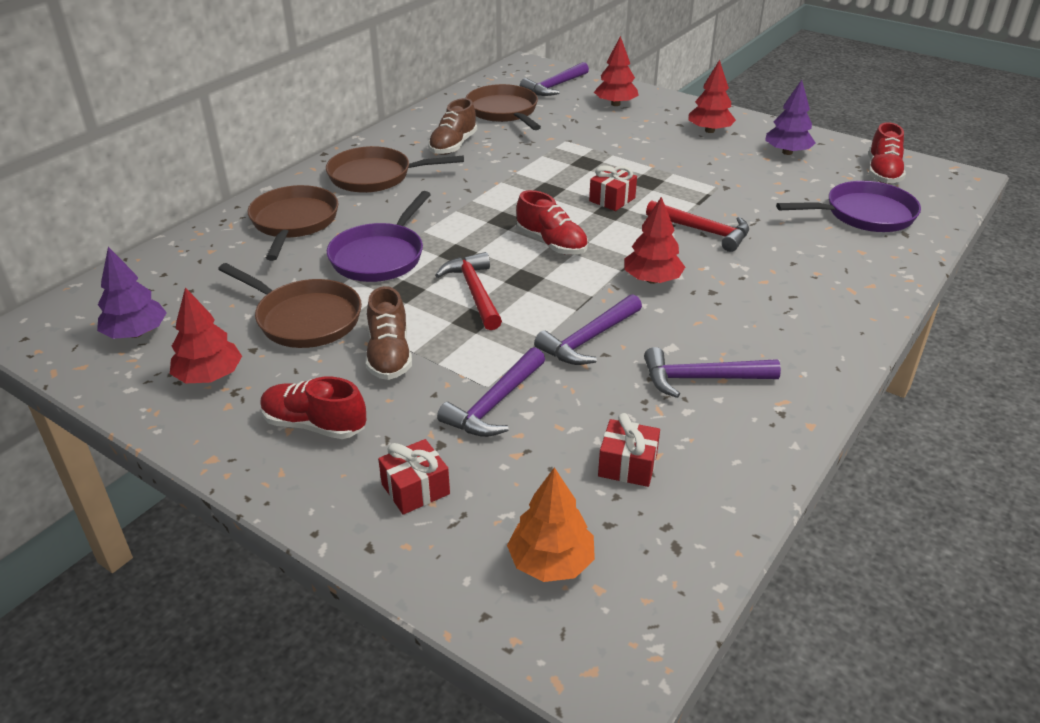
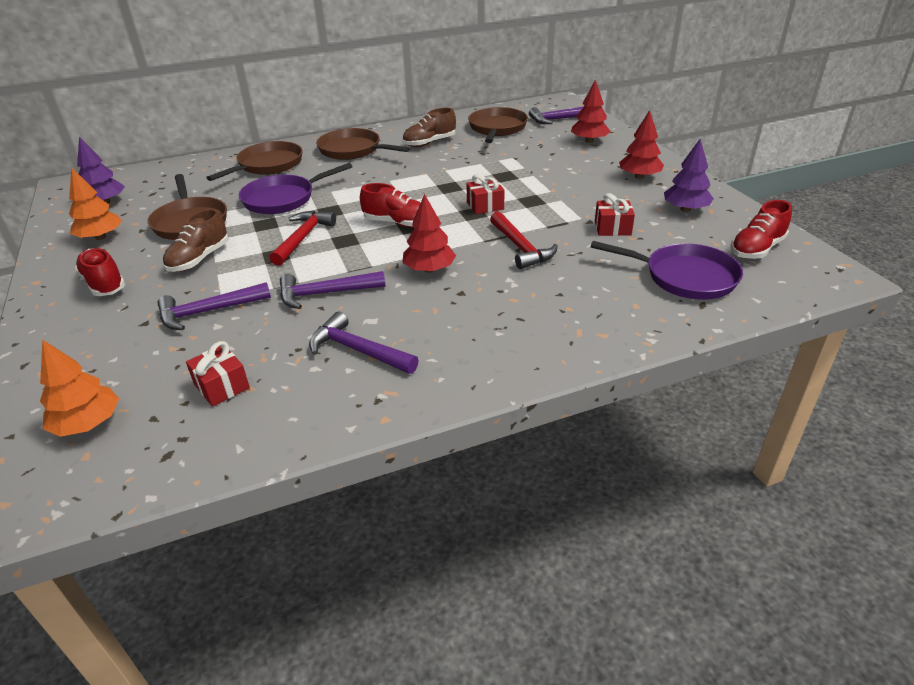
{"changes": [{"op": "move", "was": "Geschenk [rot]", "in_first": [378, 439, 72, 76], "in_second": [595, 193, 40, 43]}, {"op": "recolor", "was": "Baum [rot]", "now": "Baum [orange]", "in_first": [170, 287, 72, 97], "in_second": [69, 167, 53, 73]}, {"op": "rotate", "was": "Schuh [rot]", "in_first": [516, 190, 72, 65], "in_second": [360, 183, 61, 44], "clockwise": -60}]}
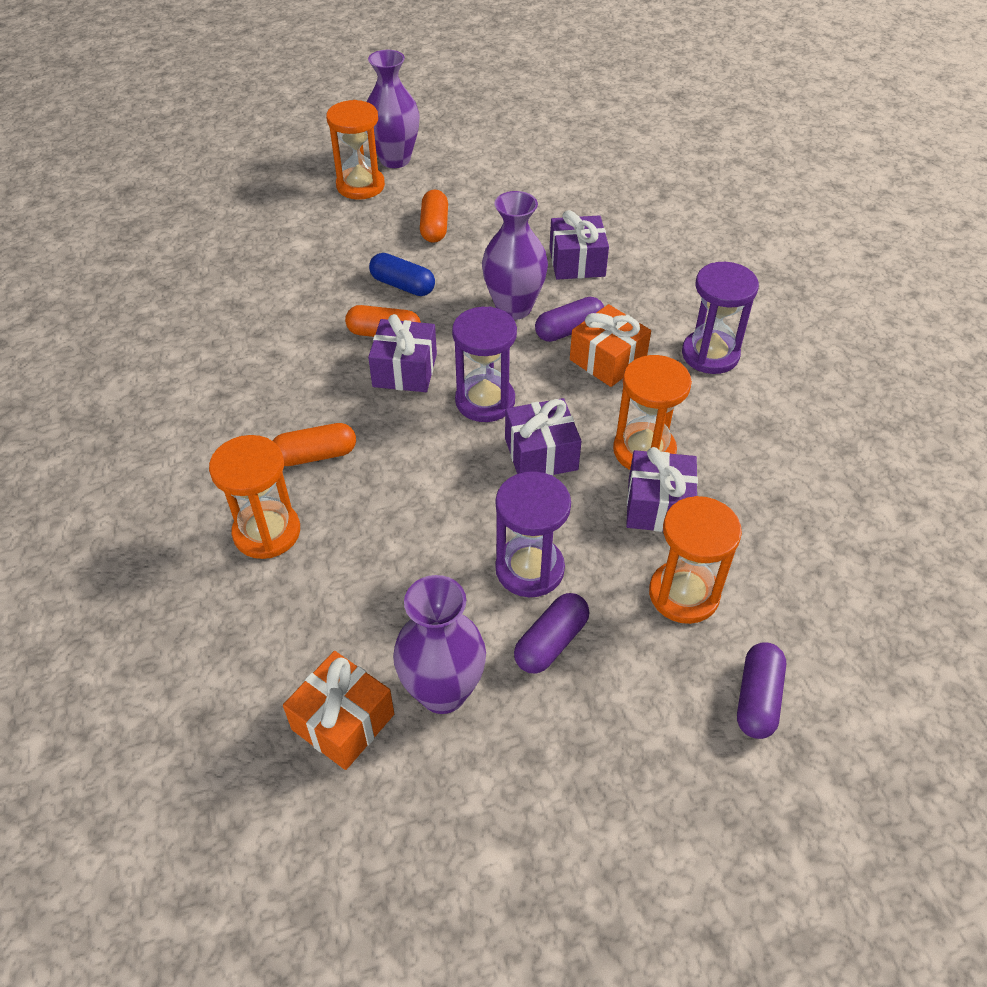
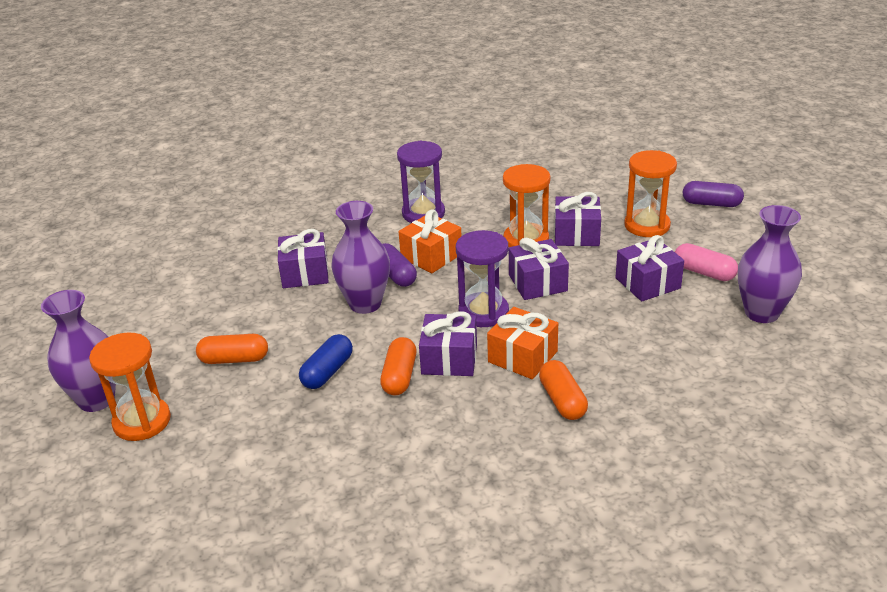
{"changes": [{"op": "delete", "was": "Sanduhr [orange]", "in_first": [209, 435, 91, 124]}, {"op": "move", "was": "Geschenk [orange]", "in_first": [283, 651, 111, 119], "in_second": [487, 307, 71, 72]}, {"op": "replace", "was": "Sanduhr [lila]", "now": "Geschenk [lila]", "in_first": [495, 471, 76, 126], "in_second": [615, 235, 69, 67]}, {"op": "recolor", "was": "Kapsel [lila]", "now": "Kapsel [rosa]", "in_first": [514, 593, 75, 80], "in_second": [675, 243, 63, 38]}]}
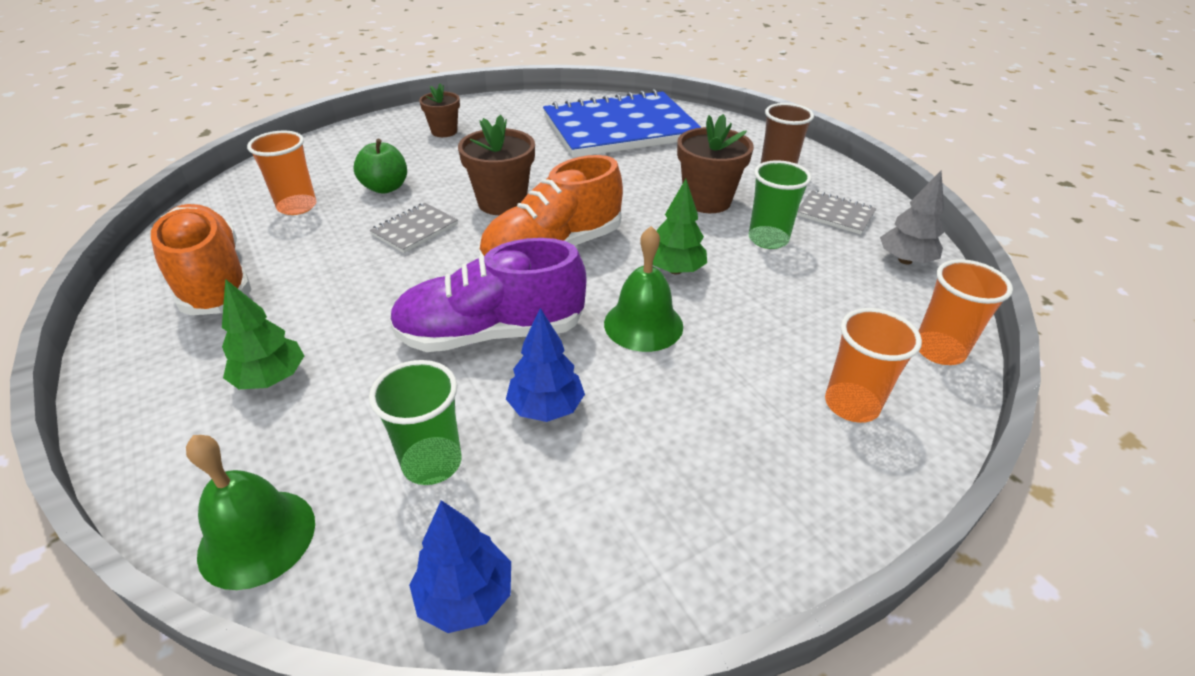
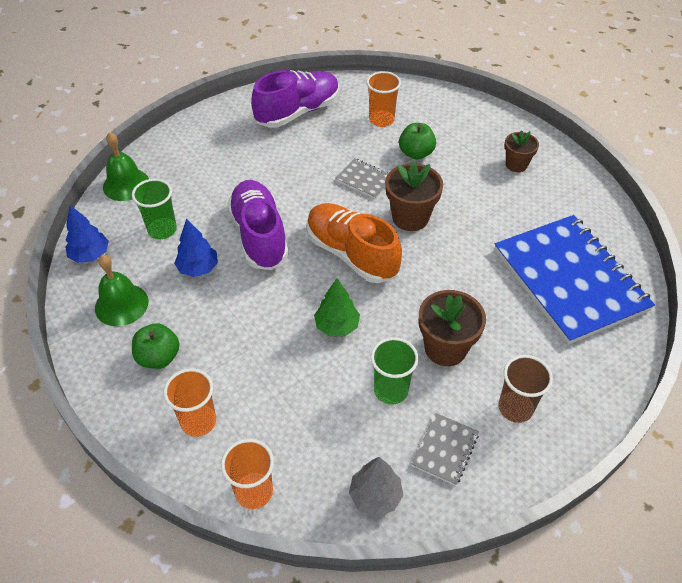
{"changes": [{"op": "delete", "was": "Baum [grün]", "in_first": [222, 279, 82, 110]}, {"op": "insert", "now": "Apfel [grün]", "in_second": [132, 323, 47, 46]}, {"op": "move", "was": "Glocke [grün]", "in_first": [604, 226, 79, 126], "in_second": [95, 254, 54, 72]}, {"op": "recolor", "was": "Schuh [orange]", "now": "Schuh [lila]", "in_first": [151, 204, 101, 111], "in_second": [251, 70, 88, 58]}]}
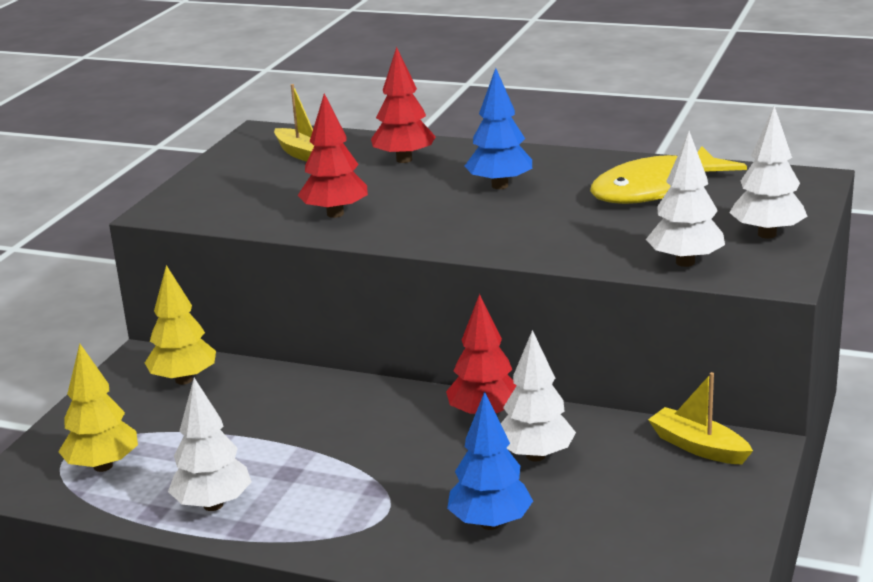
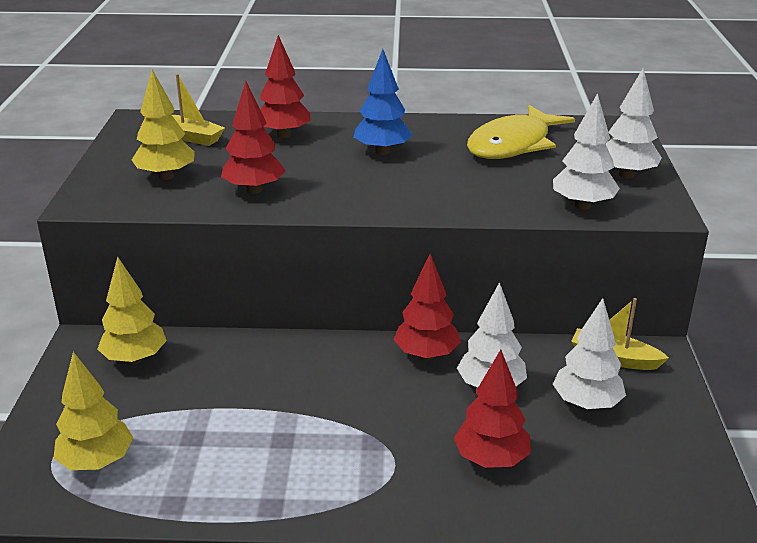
{"changes": [{"op": "insert", "now": "Baum [gelb]", "in_second": [132, 70, 63, 110]}, {"op": "move", "was": "Baum [weiß]", "in_first": [168, 378, 84, 133], "in_second": [553, 298, 73, 112]}, {"op": "recolor", "was": "Baum [blau]", "now": "Baum [rot]", "in_first": [447, 392, 86, 138], "in_second": [454, 350, 76, 118]}]}
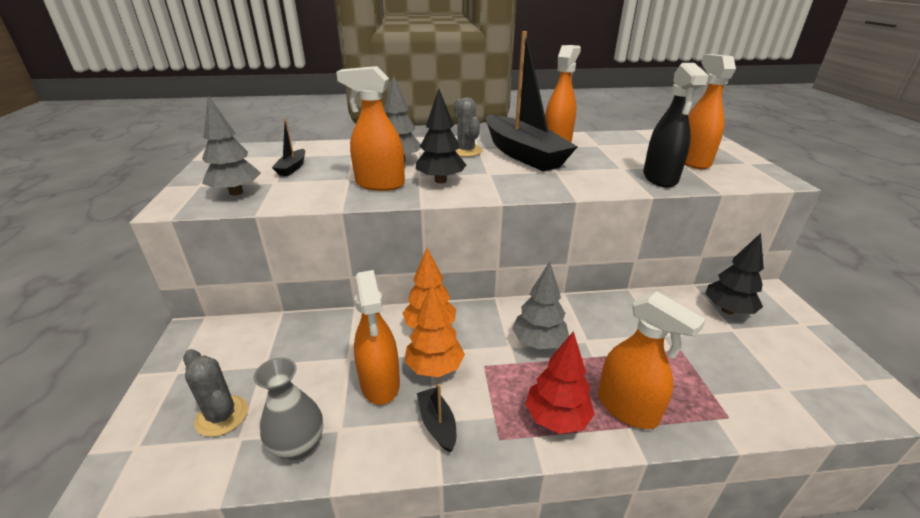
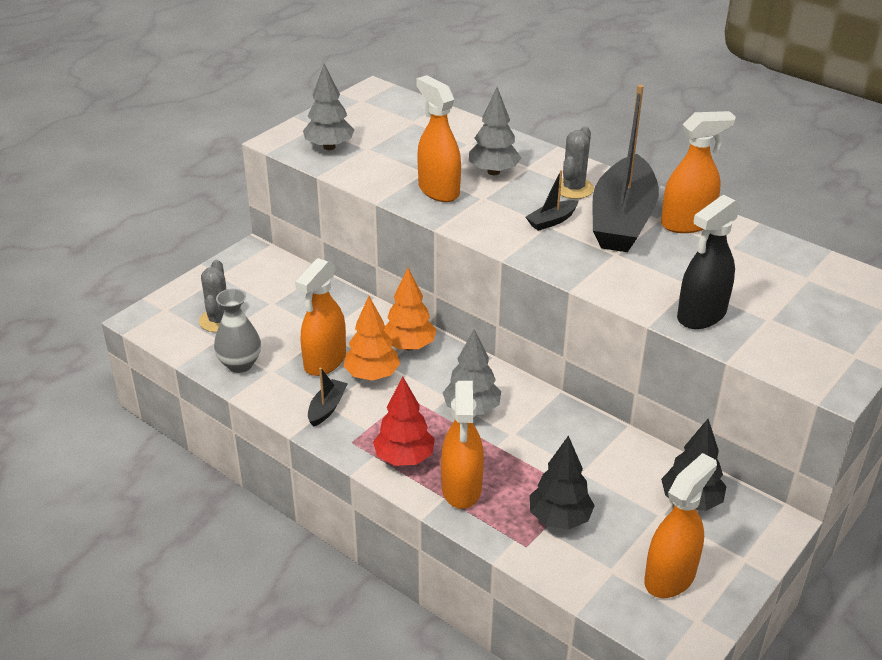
{"changes": [{"op": "move", "was": "Boot [schwarz]", "in_first": [272, 119, 33, 57], "in_second": [526, 170, 52, 61]}, {"op": "move", "was": "Baum [schwarz]", "in_first": [416, 89, 50, 94], "in_second": [530, 435, 65, 95]}, {"op": "move", "was": "Sprühflasche [orange]", "in_first": [685, 54, 51, 115], "in_second": [644, 453, 73, 145]}]}
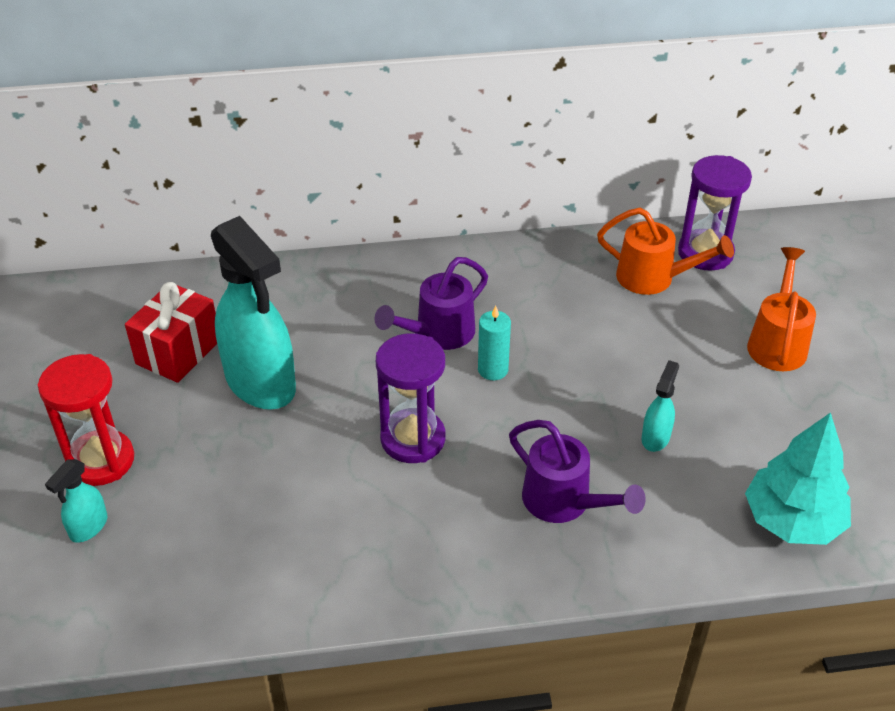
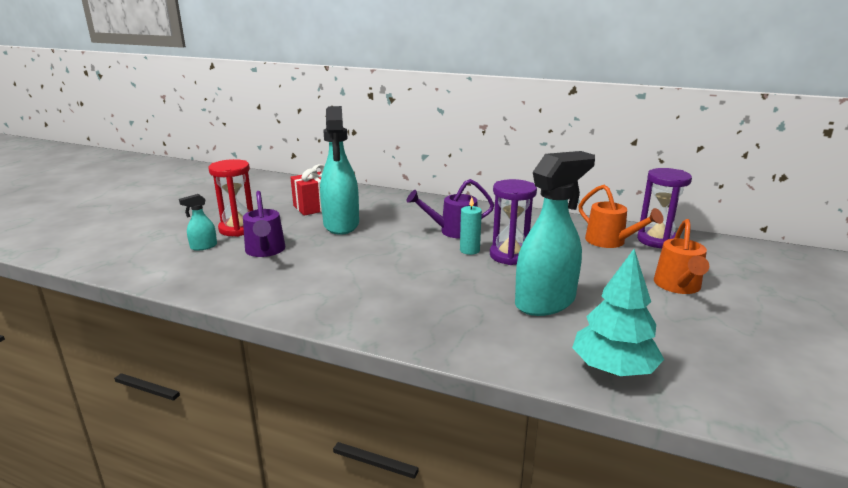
{"changes": [{"op": "move", "was": "Sanduhr [lila]", "in_first": [376, 333, 69, 130], "in_second": [490, 179, 47, 86]}, {"op": "move", "was": "Gießkanne [lila]", "in_first": [509, 420, 137, 103], "in_second": [243, 191, 42, 66]}, {"op": "rotate", "was": "Gießkanne [orange]", "in_first": [747, 247, 69, 124], "in_second": [654, 219, 55, 75], "clockwise": 150}, {"op": "resize", "was": "Sprühflasche [türkis]", "in_first": [642, 360, 37, 92], "in_second": [515, 151, 80, 165], "ratio": 2.3}]}
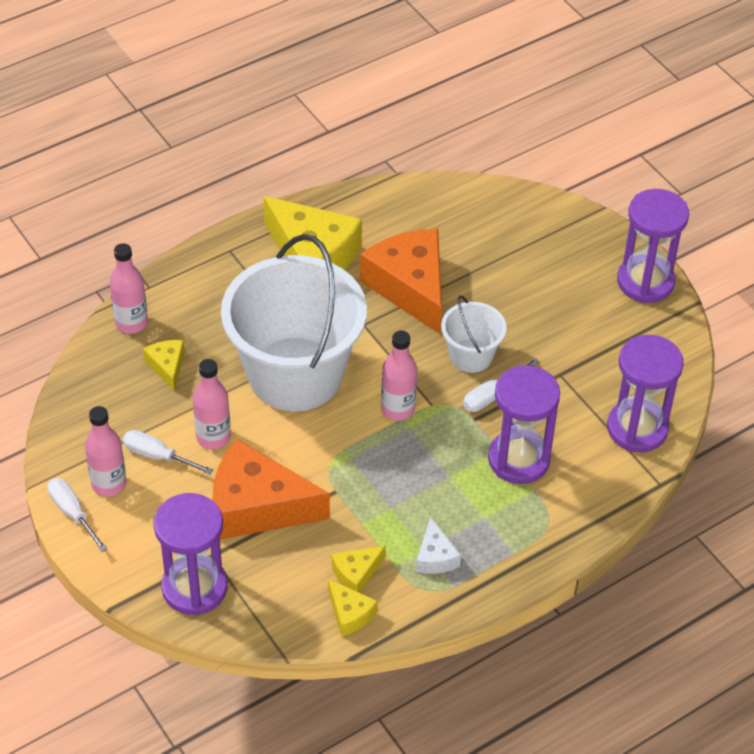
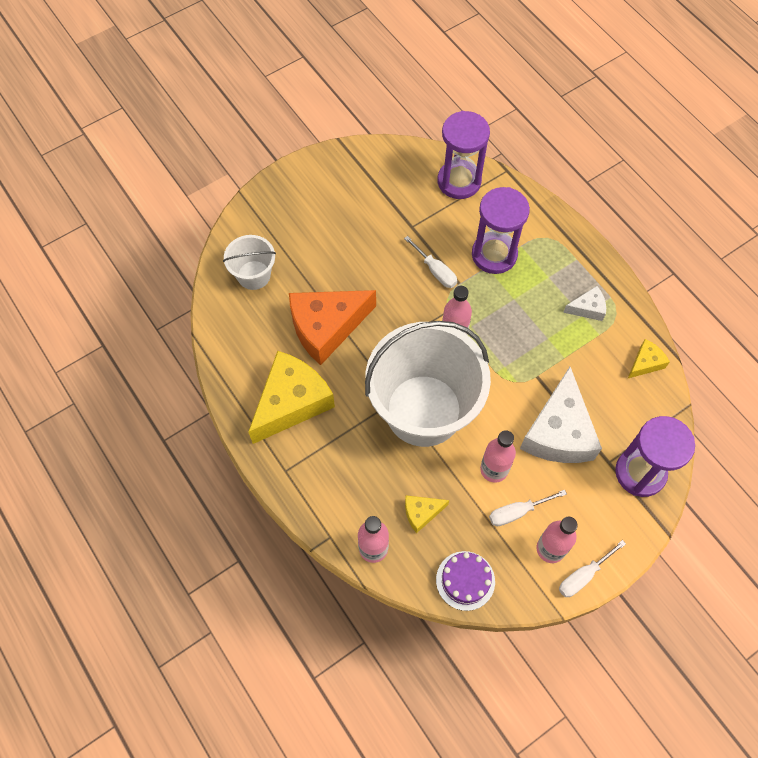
{"changes": [{"op": "delete", "was": "Käse [gelb]", "in_first": [332, 546, 54, 47]}, {"op": "delete", "was": "Sanduhr [lila]", "in_first": [617, 189, 72, 114]}, {"op": "insert", "now": "Kuchen [lila]", "in_second": [436, 551, 59, 60]}, {"op": "move", "was": "Eimer [weiß]", "in_first": [441, 295, 66, 78], "in_second": [223, 235, 53, 55]}, {"op": "recolor", "was": "Käse [orange]", "now": "Käse [weiß]", "in_first": [212, 439, 118, 100], "in_second": [520, 367, 82, 96]}, {"op": "rotate", "was": "Schraubenzieher [weiß]", "in_first": [123, 430, 90, 44], "in_second": [489, 490, 78, 36], "clockwise": 45}]}
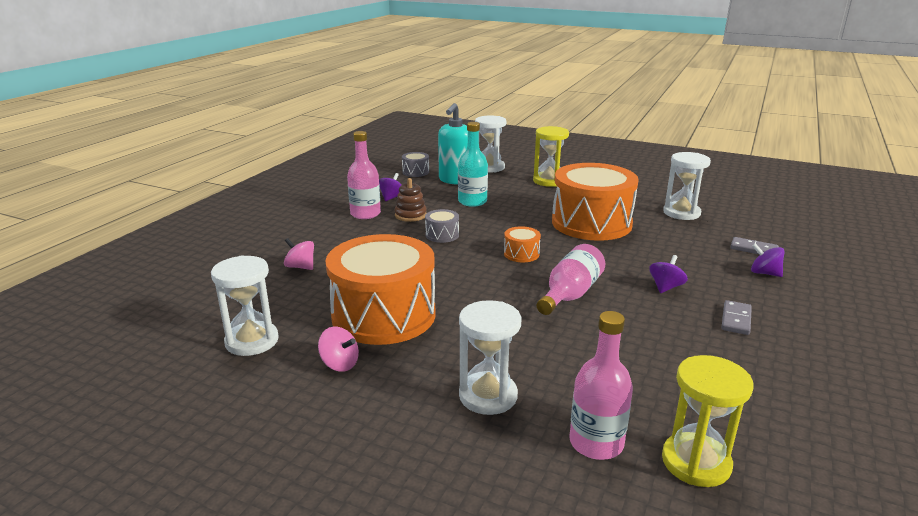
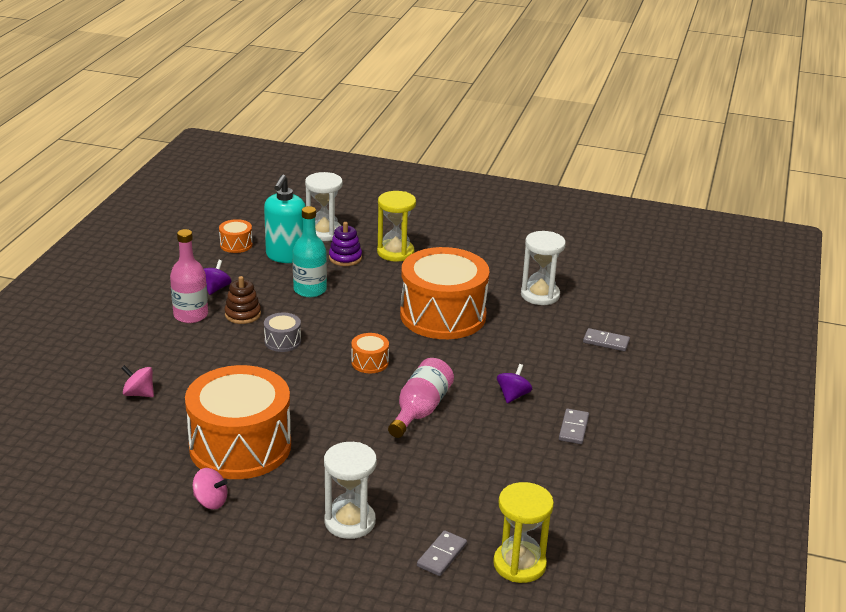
{"changes": [{"op": "delete", "was": "Sanduhr [weiß]", "in_first": [211, 255, 68, 101]}, {"op": "delete", "was": "Kreisel [lila]", "in_first": [751, 243, 34, 34]}, {"op": "insert", "now": "Stapelspielzeug [lila]", "in_second": [329, 222, 33, 44]}, {"op": "replace", "was": "Flasche [rosa]", "now": "Dominostein [grau]", "in_first": [569, 311, 64, 149], "in_second": [417, 530, 50, 46]}, {"op": "recolor", "was": "Trommel [grau]", "now": "Trommel [orange]", "in_first": [402, 152, 27, 25], "in_second": [219, 219, 34, 34]}]}
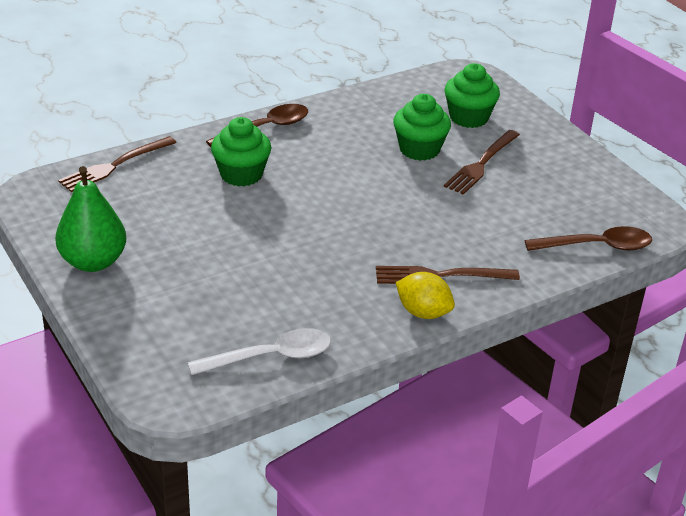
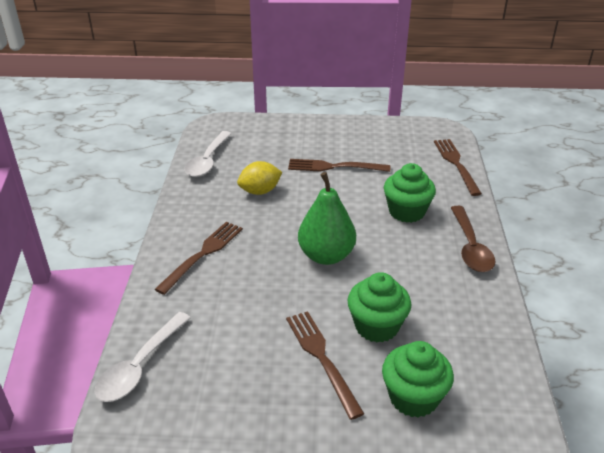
{"changes": [{"op": "insert", "now": "Gabel [braun]", "in_second": [288, 159, 102, 13]}, {"op": "move", "was": "Birne [grün]", "in_first": [55, 166, 71, 106], "in_second": [298, 172, 58, 93]}, {"op": "move", "was": "Zitrone [gelb]", "in_first": [396, 272, 59, 47], "in_second": [237, 161, 45, 34]}, {"op": "recolor", "was": "Löffel [braun]", "now": "Löffel [weiß]", "in_first": [525, 226, 127, 25], "in_second": [95, 312, 96, 90]}]}
